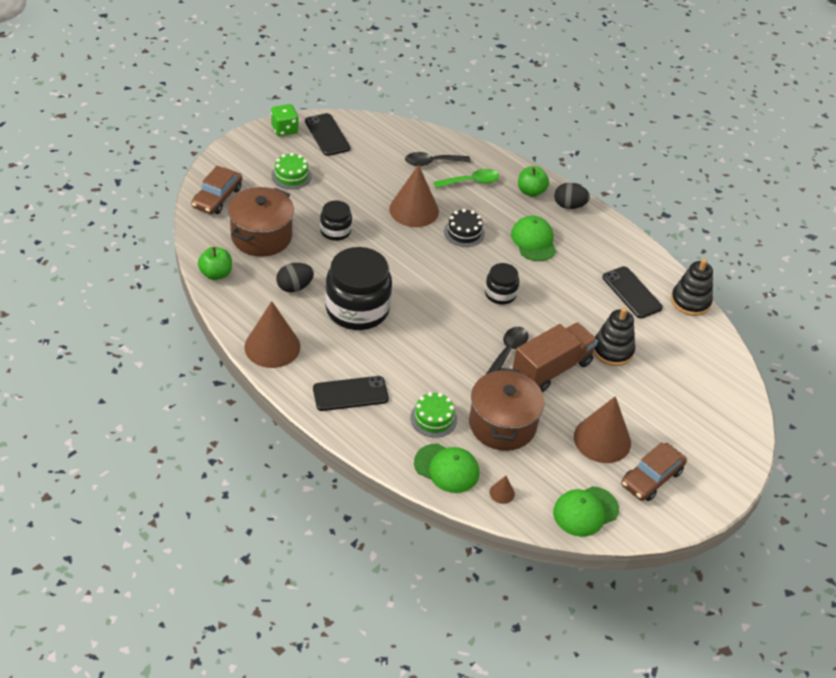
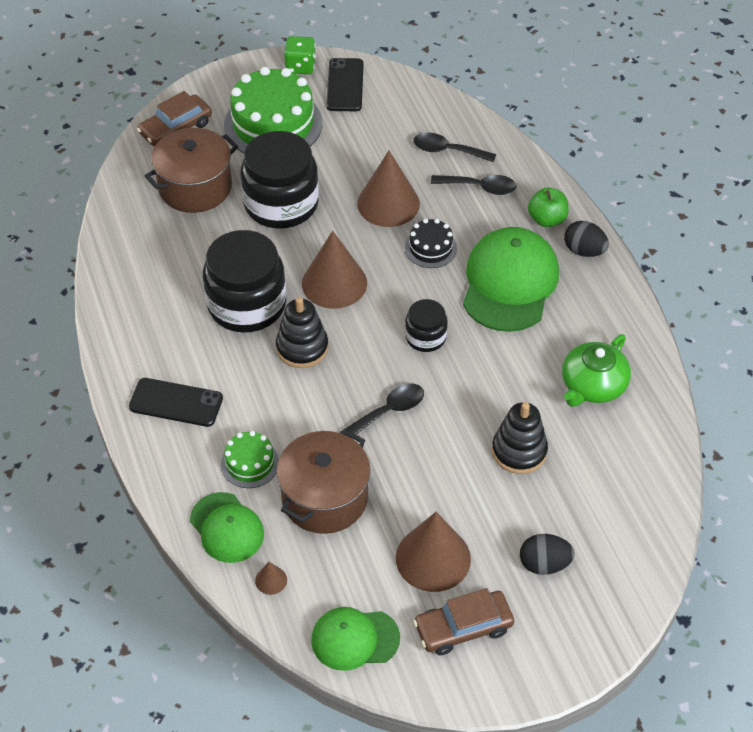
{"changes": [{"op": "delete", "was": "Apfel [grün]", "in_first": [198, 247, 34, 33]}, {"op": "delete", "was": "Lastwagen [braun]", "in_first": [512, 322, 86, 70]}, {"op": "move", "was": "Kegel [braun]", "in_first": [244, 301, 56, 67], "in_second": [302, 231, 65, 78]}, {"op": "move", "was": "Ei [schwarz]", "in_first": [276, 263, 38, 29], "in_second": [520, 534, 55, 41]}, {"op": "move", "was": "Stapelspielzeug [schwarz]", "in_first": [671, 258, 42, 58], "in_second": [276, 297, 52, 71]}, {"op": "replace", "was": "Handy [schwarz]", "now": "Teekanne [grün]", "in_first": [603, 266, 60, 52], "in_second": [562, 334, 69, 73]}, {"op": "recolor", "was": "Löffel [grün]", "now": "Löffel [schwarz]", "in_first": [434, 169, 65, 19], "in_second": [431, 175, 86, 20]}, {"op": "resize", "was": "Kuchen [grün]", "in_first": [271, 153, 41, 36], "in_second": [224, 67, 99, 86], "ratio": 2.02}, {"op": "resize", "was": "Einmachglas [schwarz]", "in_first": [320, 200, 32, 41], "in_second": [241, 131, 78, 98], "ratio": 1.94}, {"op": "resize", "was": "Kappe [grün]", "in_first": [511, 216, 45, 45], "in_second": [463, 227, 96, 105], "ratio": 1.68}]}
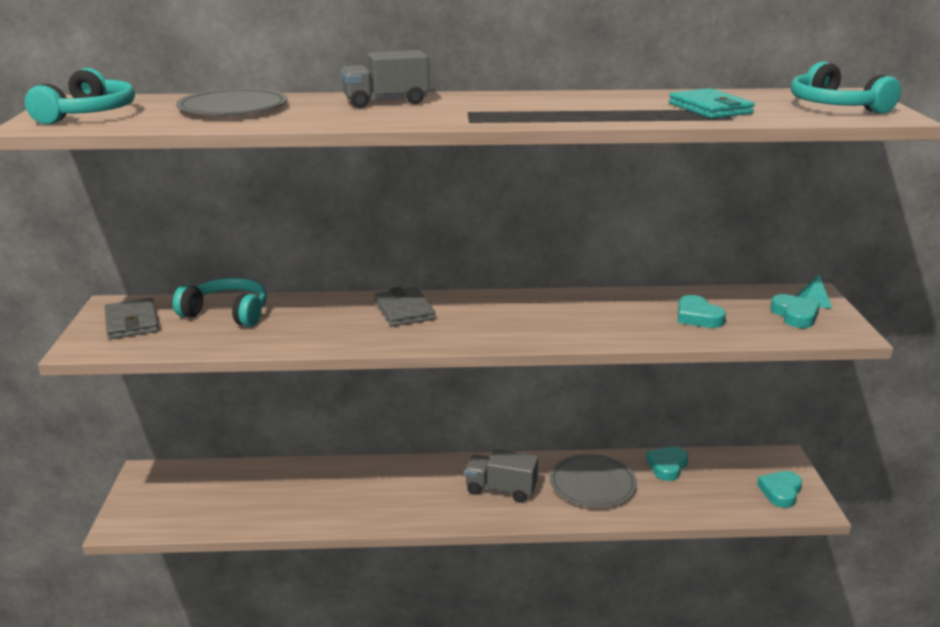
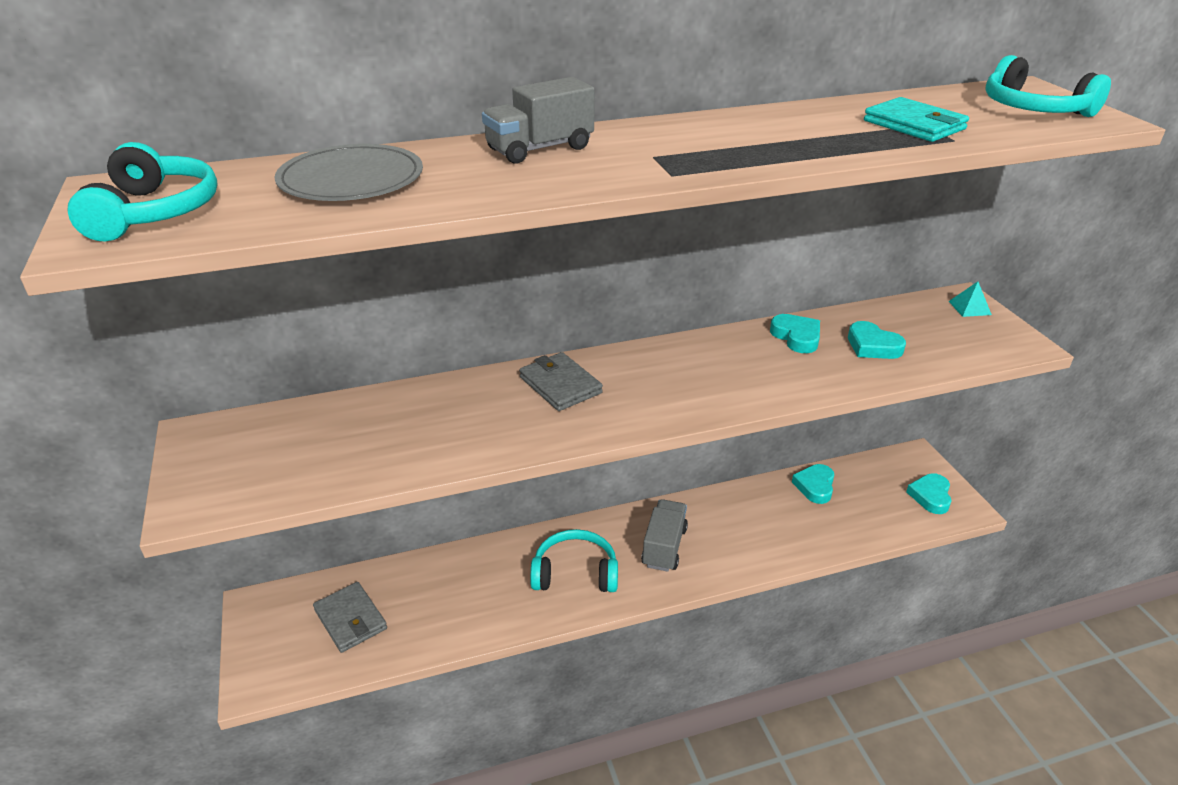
{"changes": [{"op": "delete", "was": "Teller [grau]", "in_first": [550, 454, 87, 54]}, {"op": "move", "was": "Geldbörse [grau]", "in_first": [105, 298, 54, 41], "in_second": [313, 582, 74, 71]}, {"op": "move", "was": "Kopfhörer [türkis]", "in_first": [173, 278, 94, 49], "in_second": [530, 529, 88, 63]}, {"op": "move", "was": "Herz [türkis]", "in_first": [770, 294, 50, 34], "in_second": [770, 314, 50, 39]}, {"op": "rotate", "was": "Lastwagen [grau]", "in_first": [465, 449, 73, 53], "in_second": [641, 499, 47, 73], "clockwise": 105}]}
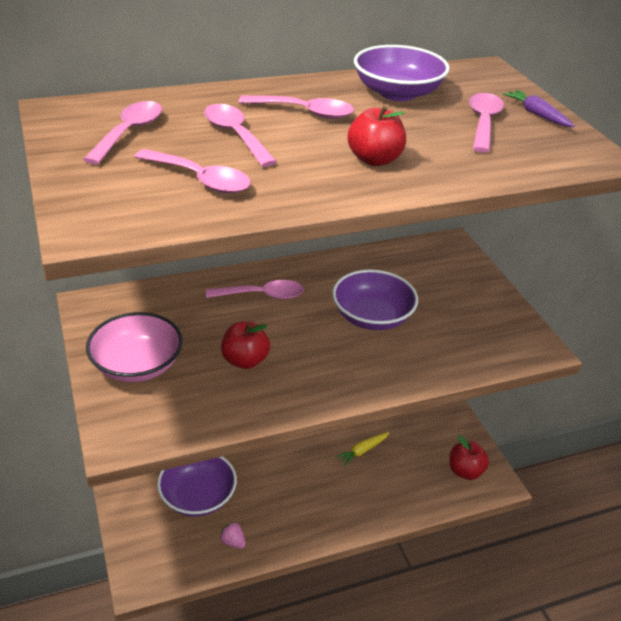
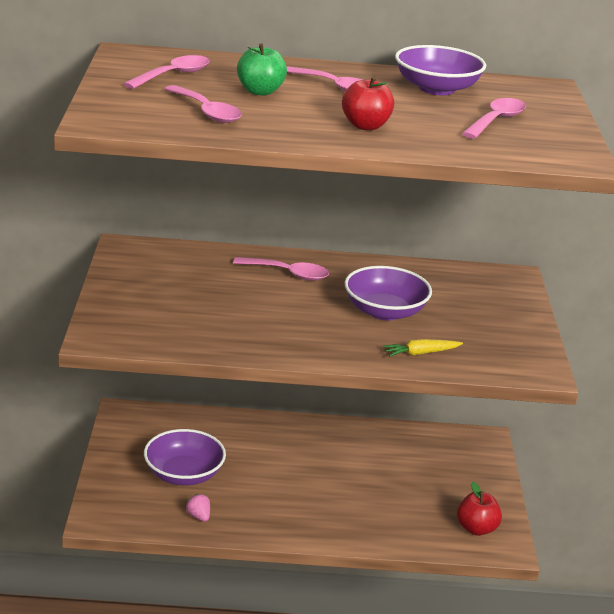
{"changes": [{"op": "delete", "was": "Schüssel [rosa]", "in_first": [86, 312, 97, 70]}, {"op": "delete", "was": "Apfel [rot]", "in_first": [221, 321, 49, 48]}, {"op": "delete", "was": "Karotte [lila]", "in_first": [503, 90, 72, 37]}, {"op": "move", "was": "Karotte [gelb]", "in_first": [335, 432, 54, 35], "in_second": [383, 339, 80, 18]}, {"op": "replace", "was": "Löffel [rosa]", "now": "Apfel [grün]", "in_first": [204, 104, 73, 63], "in_second": [237, 43, 50, 53]}]}
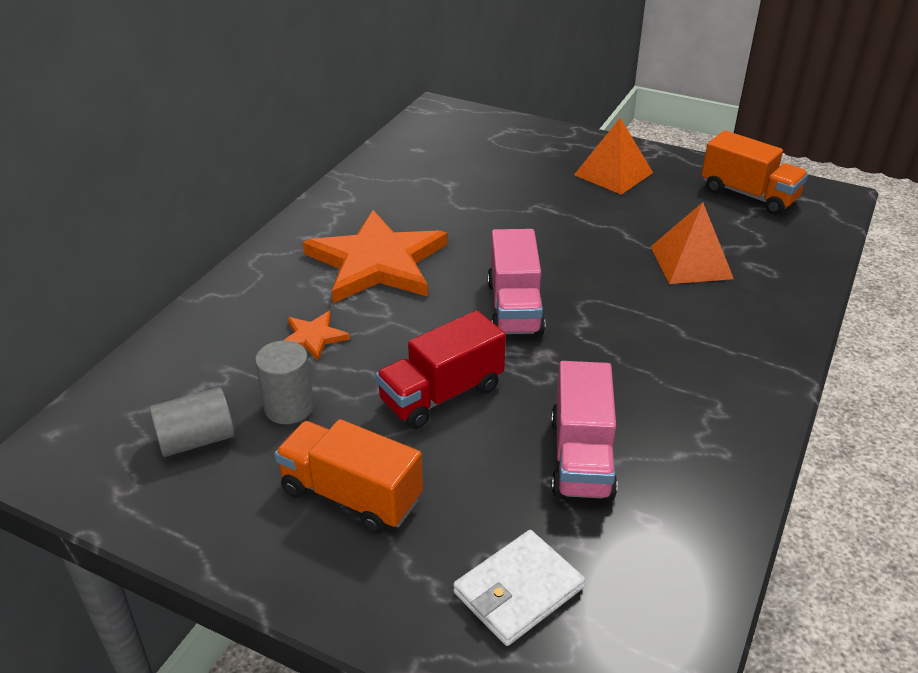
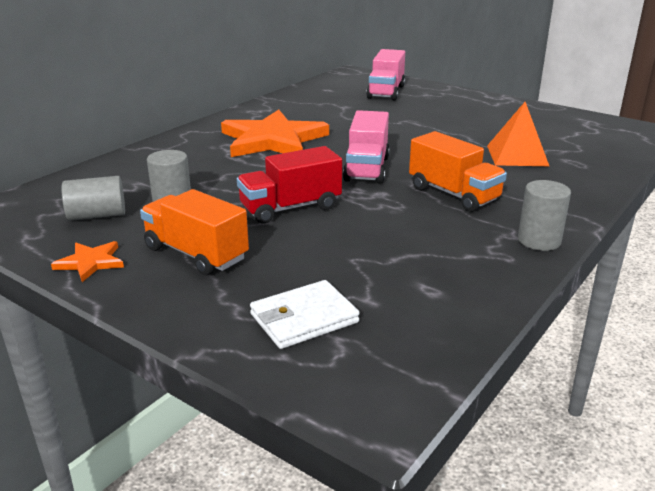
{"changes": [{"op": "delete", "was": "Pyramide [orange]", "in_first": [574, 118, 79, 77]}, {"op": "insert", "now": "Vollzylinder [grau]", "in_second": [518, 180, 53, 71]}, {"op": "move", "was": "Stern [orange]", "in_first": [284, 311, 66, 50], "in_second": [51, 241, 73, 41]}, {"op": "move", "was": "Lastwagen [rosa]", "in_first": [551, 361, 67, 139], "in_second": [366, 49, 39, 51]}, {"op": "move", "was": "Lastwagen [orange]", "in_first": [701, 130, 107, 85], "in_second": [409, 131, 98, 81]}]}
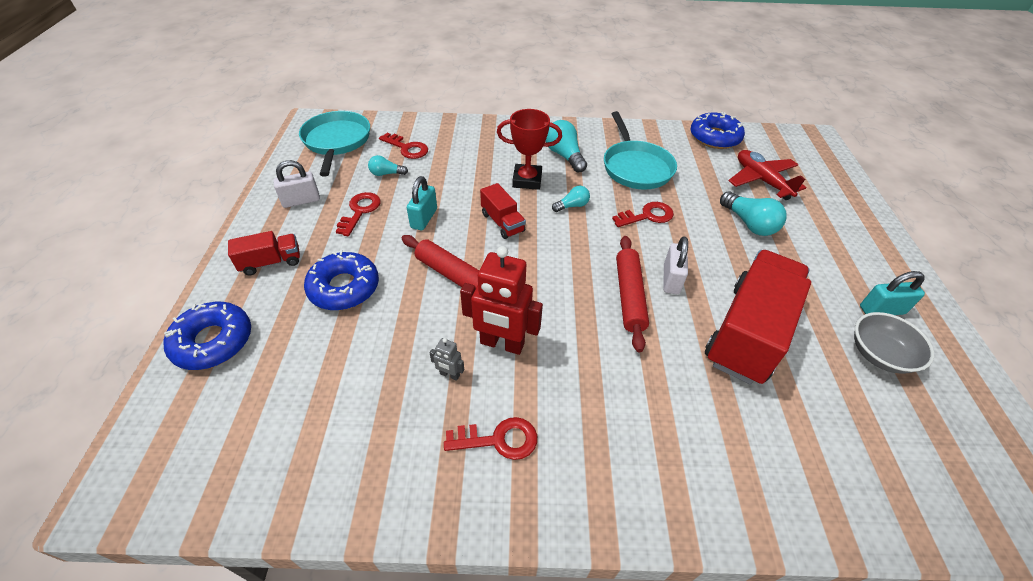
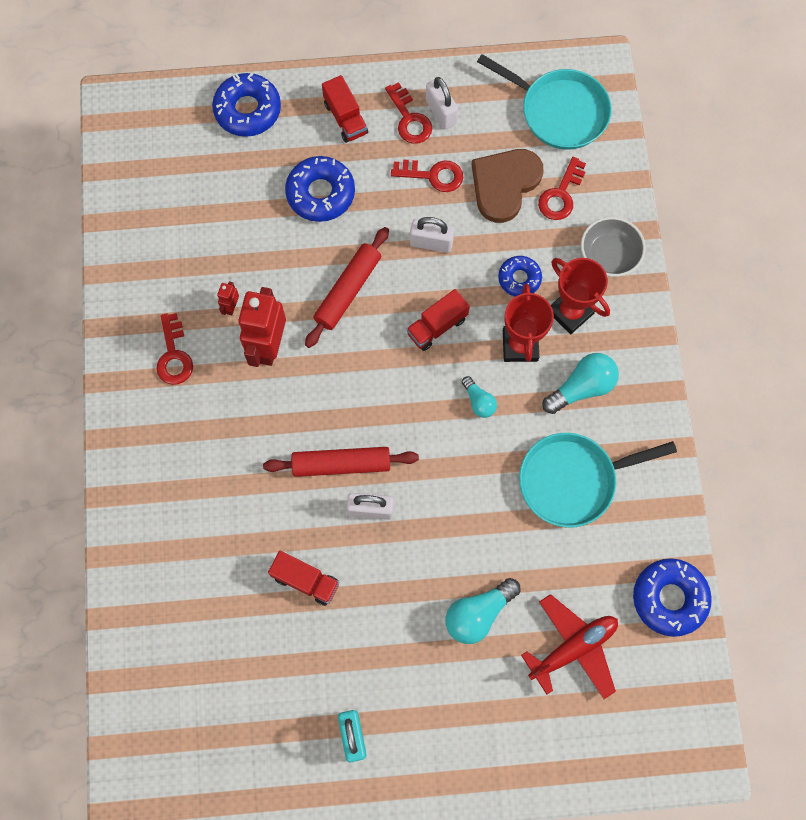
{"changes": [{"op": "insert", "now": "Donut [blau]", "in_second": [498, 256, 44, 41]}, {"op": "insert", "now": "Pokal [rot]", "in_second": [551, 258, 59, 76]}, {"op": "move", "was": "Schlüssel [rot]", "in_first": [612, 202, 62, 25], "in_second": [385, 82, 47, 62]}, {"op": "move", "was": "Schüssel [grau]", "in_first": [854, 312, 80, 62], "in_second": [581, 217, 65, 60]}, {"op": "replace", "was": "Glühbirne [türkis]", "now": "Herz [braun]", "in_first": [368, 155, 40, 21], "in_second": [471, 149, 73, 74]}, {"op": "recolor", "was": "Vorhängeschloss [türkis]", "now": "Vorhängeschloss [weiß]", "in_first": [407, 176, 30, 54], "in_second": [410, 217, 44, 36]}, {"op": "recolor", "was": "Roboter [grau]", "now": "Roboter [rot]", "in_first": [430, 338, 34, 43], "in_second": [217, 281, 22, 34]}, {"op": "rotate", "was": "Pfanne [türkis]", "in_first": [299, 111, 71, 66], "in_second": [477, 54, 135, 96], "clockwise": 45}, {"op": "resize", "was": "Lastwagen [rot]", "in_first": [705, 250, 106, 134], "in_second": [268, 551, 71, 55], "ratio": 0.47}]}
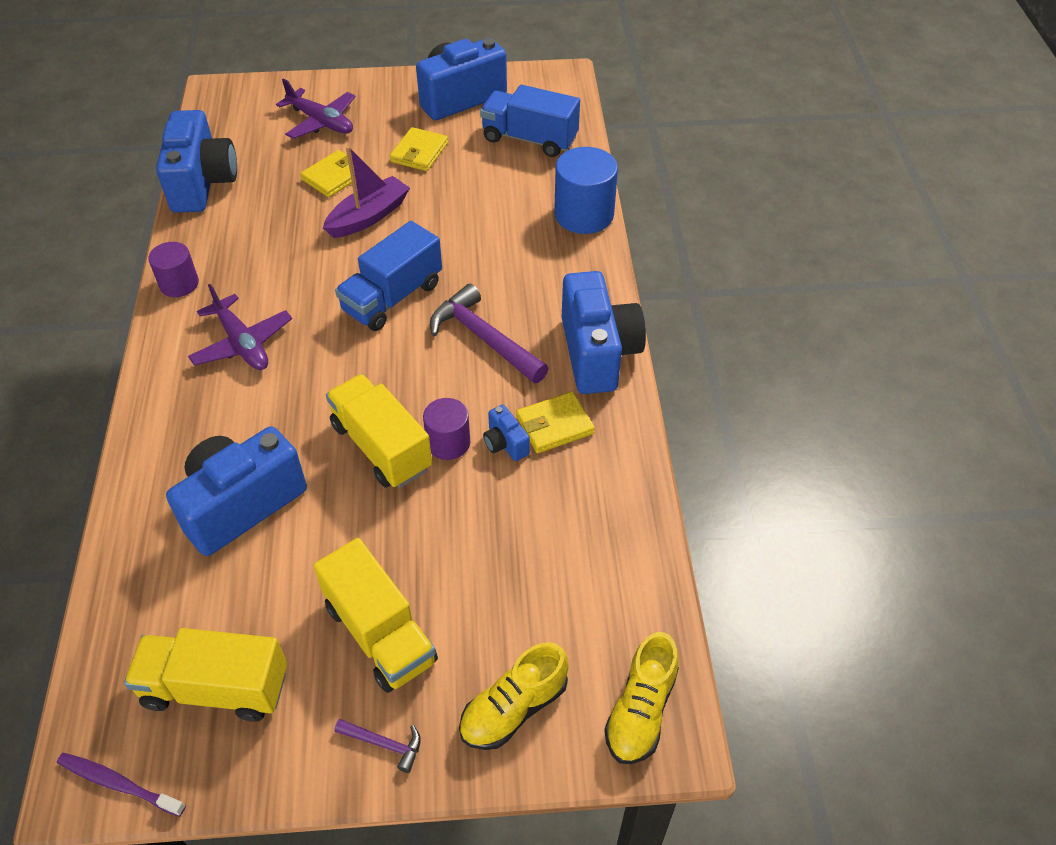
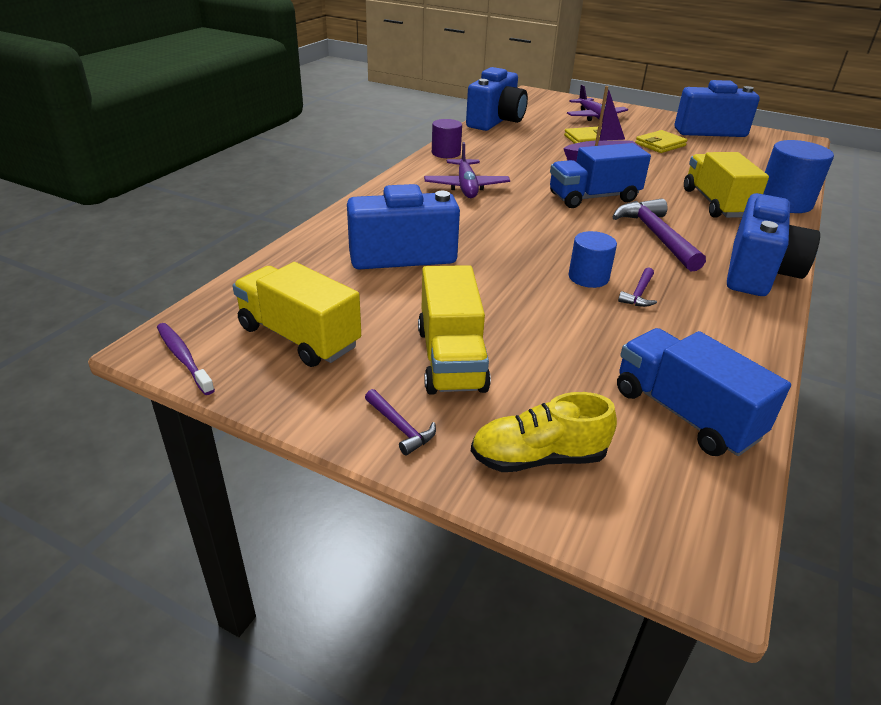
{"changes": [{"op": "delete", "was": "Geldbörse [gelb]", "in_first": [516, 391, 79, 62]}, {"op": "delete", "was": "Schuh [gelb]", "in_first": [604, 632, 75, 132]}, {"op": "move", "was": "Lastwagen [gelb]", "in_first": [326, 374, 106, 114], "in_second": [684, 152, 85, 66]}, {"op": "move", "was": "Lastwagen [blau]", "in_first": [480, 85, 100, 72], "in_second": [617, 328, 174, 128]}, {"op": "replace", "was": "Kamera [blau]", "now": "Hammer [lila]", "in_first": [483, 405, 47, 56], "in_second": [618, 267, 39, 40]}, {"op": "recolor", "was": "Vollzylinder [lila]", "now": "Vollzylinder [blau]", "in_first": [423, 398, 47, 62], "in_second": [568, 231, 49, 57]}]}
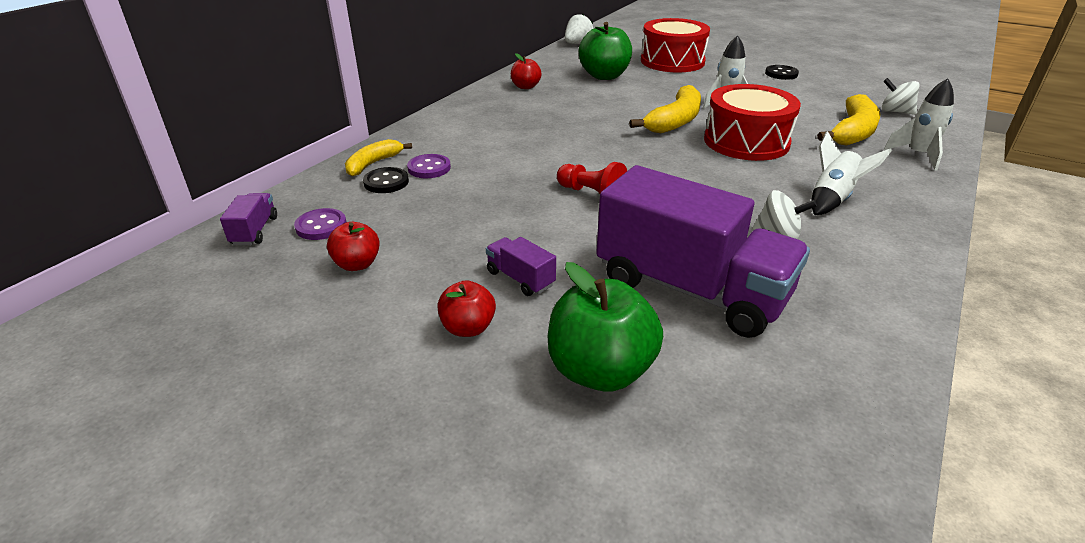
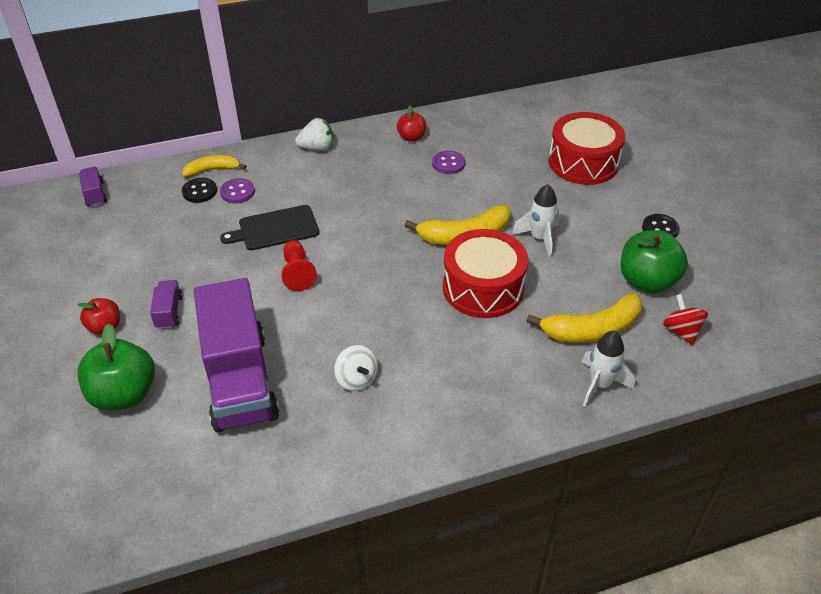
{"changes": [{"op": "delete", "was": "Apfel [rot]", "in_first": [327, 222, 53, 49]}, {"op": "delete", "was": "Rakete [weiß]", "in_first": [811, 131, 81, 84]}, {"op": "insert", "now": "Schneidebrett [schwarz]", "in_second": [220, 205, 99, 45]}, {"op": "move", "was": "Knopf [lila]", "in_first": [294, 208, 52, 32], "in_second": [432, 151, 33, 23]}, {"op": "move", "was": "Erdbeere [weiß]", "in_first": [565, 14, 29, 30], "in_second": [295, 118, 38, 33]}, {"op": "move", "was": "Apfel [grün]", "in_first": [579, 22, 53, 58], "in_second": [621, 230, 67, 63]}, {"op": "recolor", "was": "Kreisel [weiß]", "now": "Kreisel [rot]", "in_first": [882, 78, 37, 37], "in_second": [663, 294, 45, 51]}, {"op": "rotate", "was": "Lastwagen [lila]", "in_first": [220, 193, 57, 52], "in_second": [79, 167, 28, 40], "clockwise": -60}]}
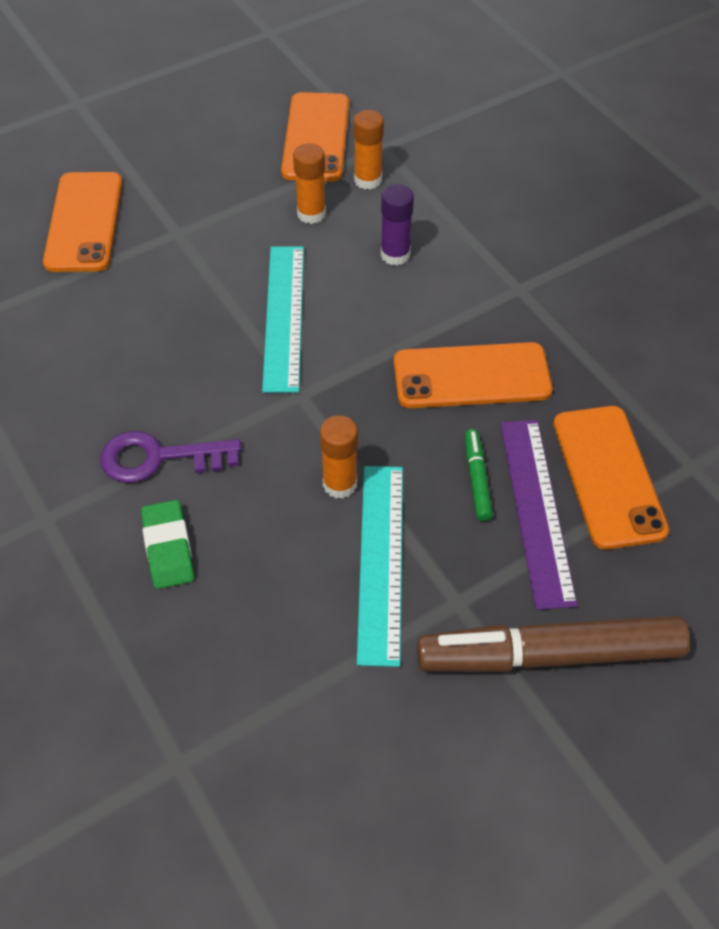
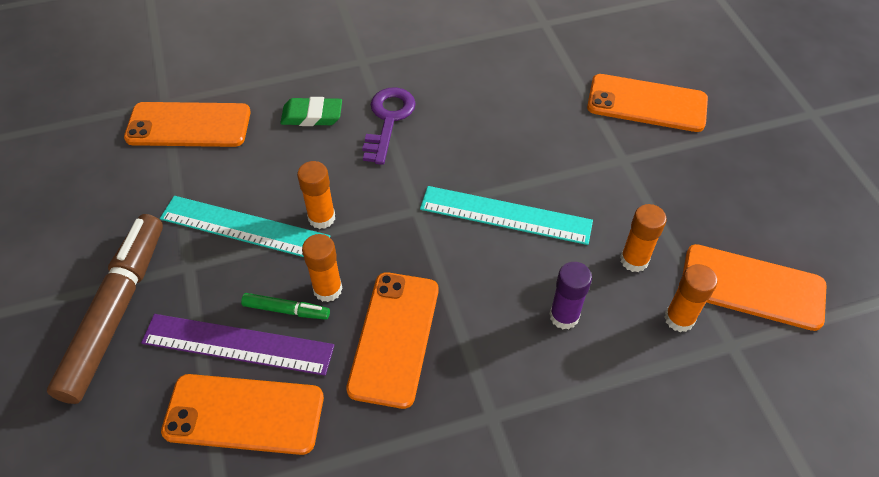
{"changes": [{"op": "insert", "now": "Handy [orange]", "in_second": [124, 102, 127, 45]}, {"op": "insert", "now": "Klebestift [orange]", "in_second": [302, 234, 41, 68]}]}
